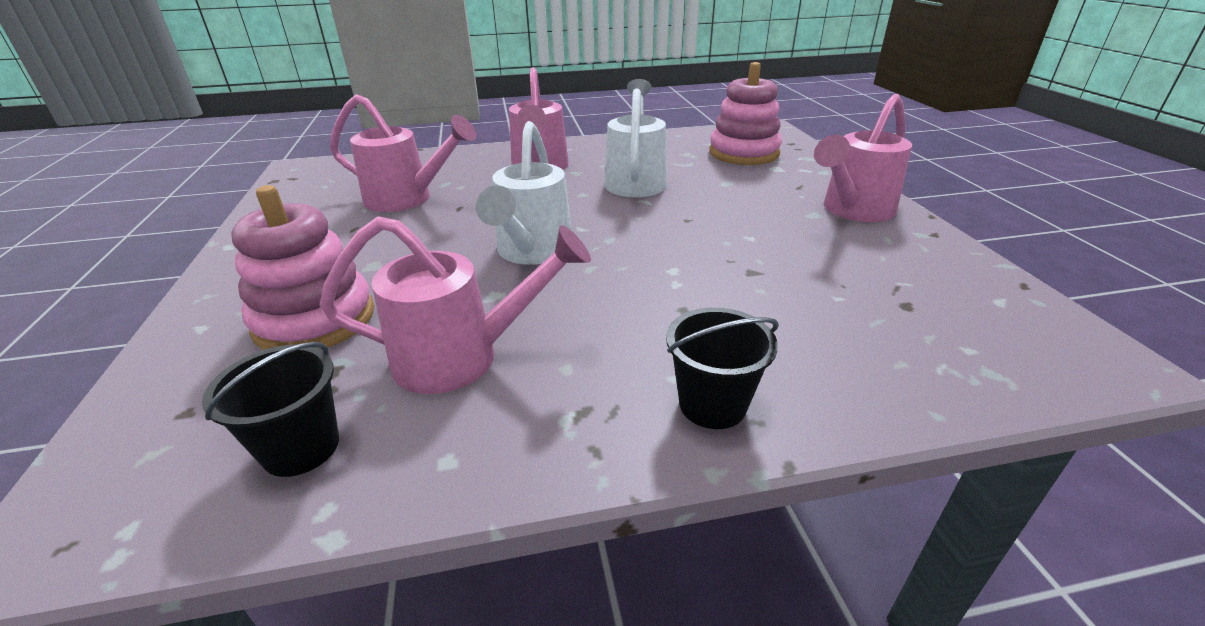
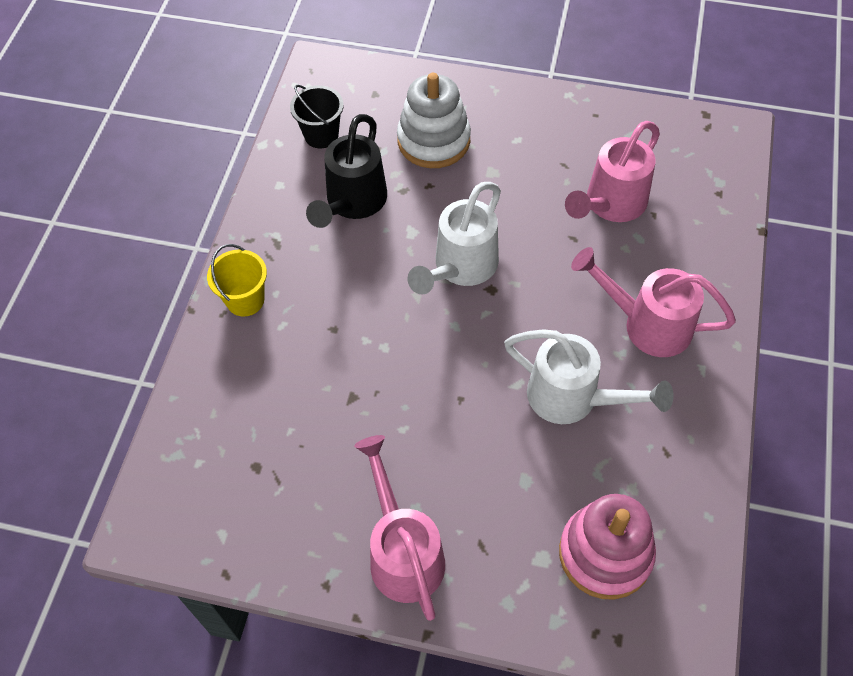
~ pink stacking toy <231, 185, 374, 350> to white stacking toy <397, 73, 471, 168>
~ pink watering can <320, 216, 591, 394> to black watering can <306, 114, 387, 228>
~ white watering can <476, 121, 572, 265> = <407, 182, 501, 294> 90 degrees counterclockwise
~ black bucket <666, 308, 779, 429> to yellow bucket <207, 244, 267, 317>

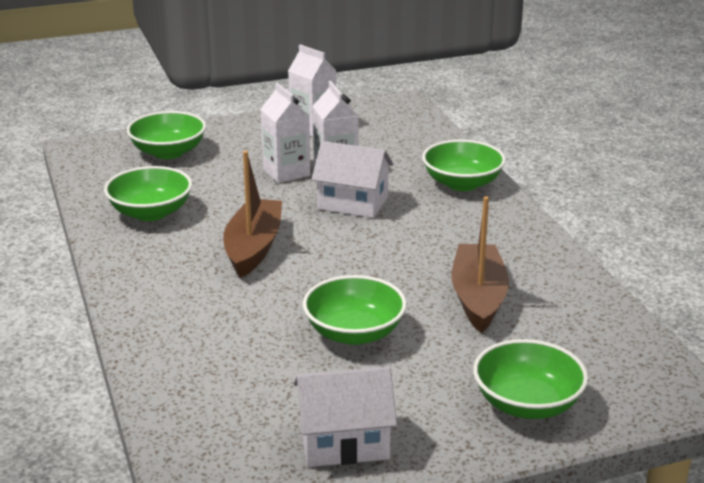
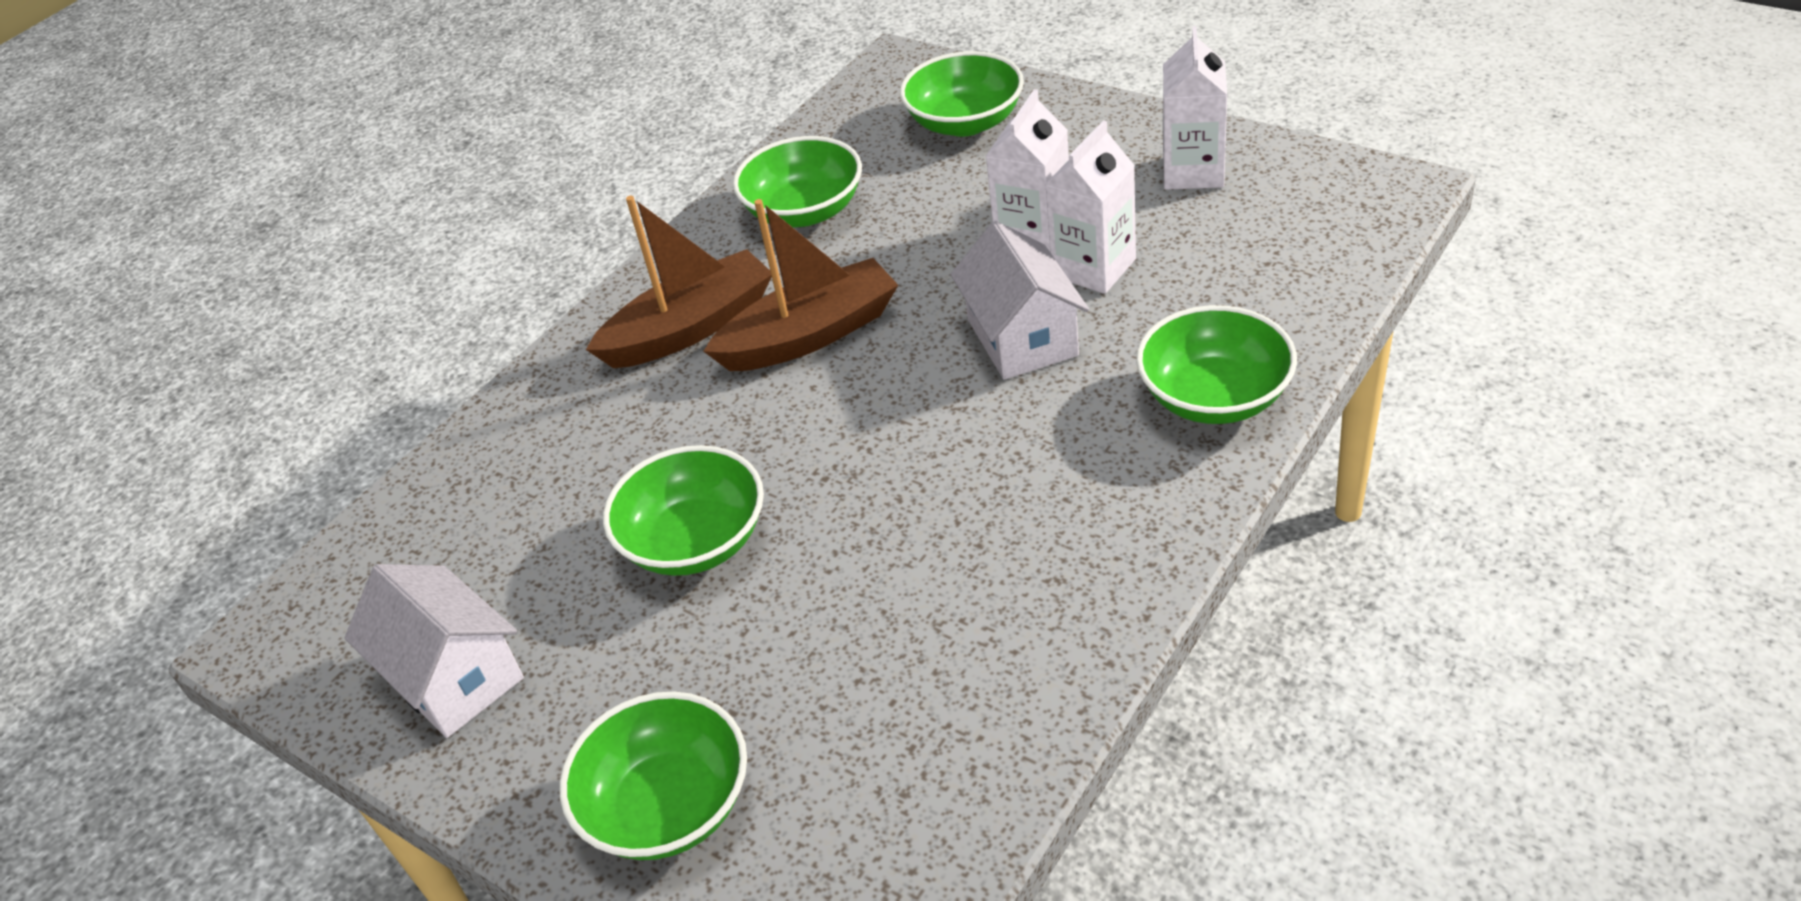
~ brown boat <451, 196, 509, 333> to <586, 196, 772, 368>

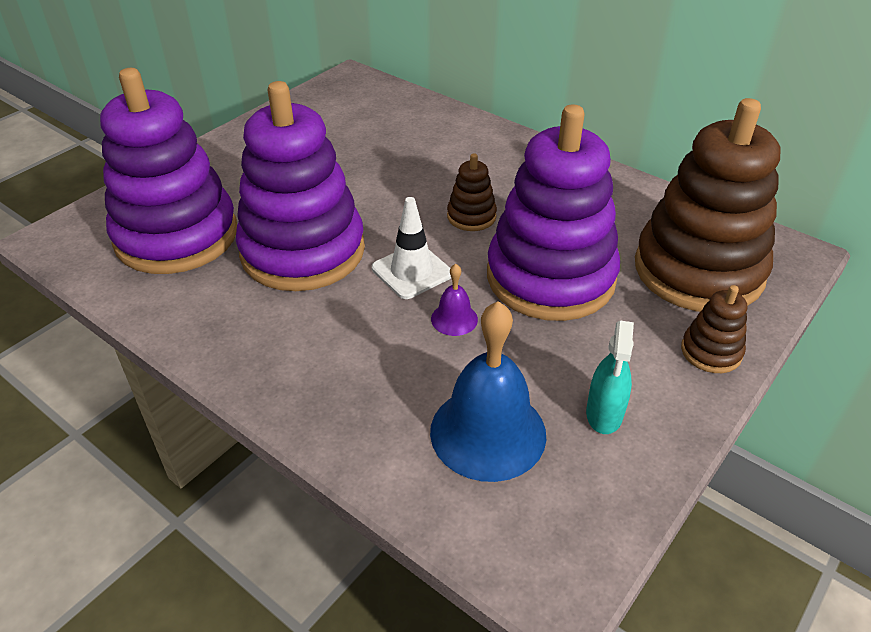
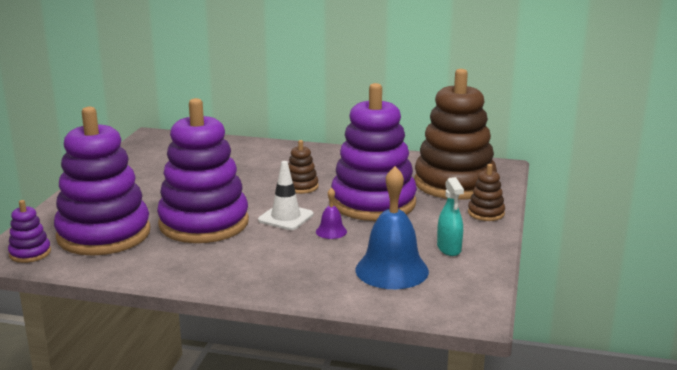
+ purple stacking toy <8, 200, 51, 263>

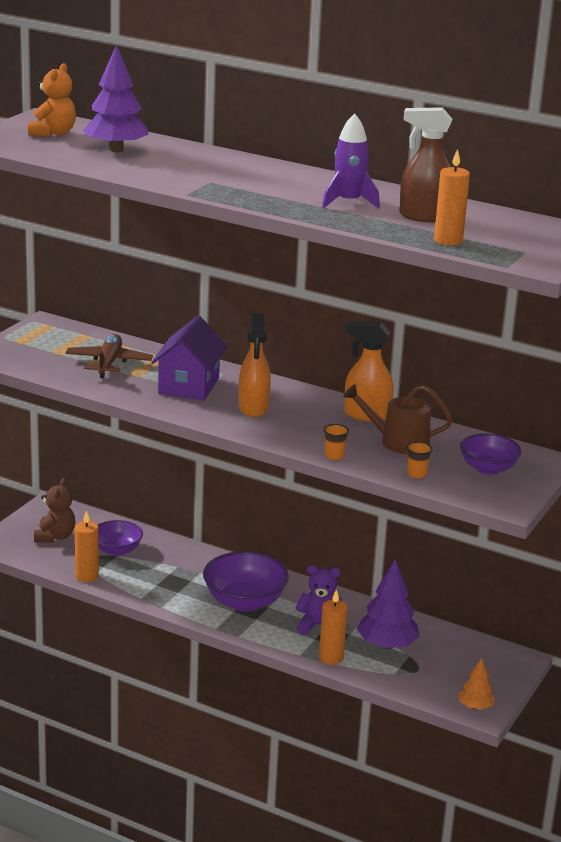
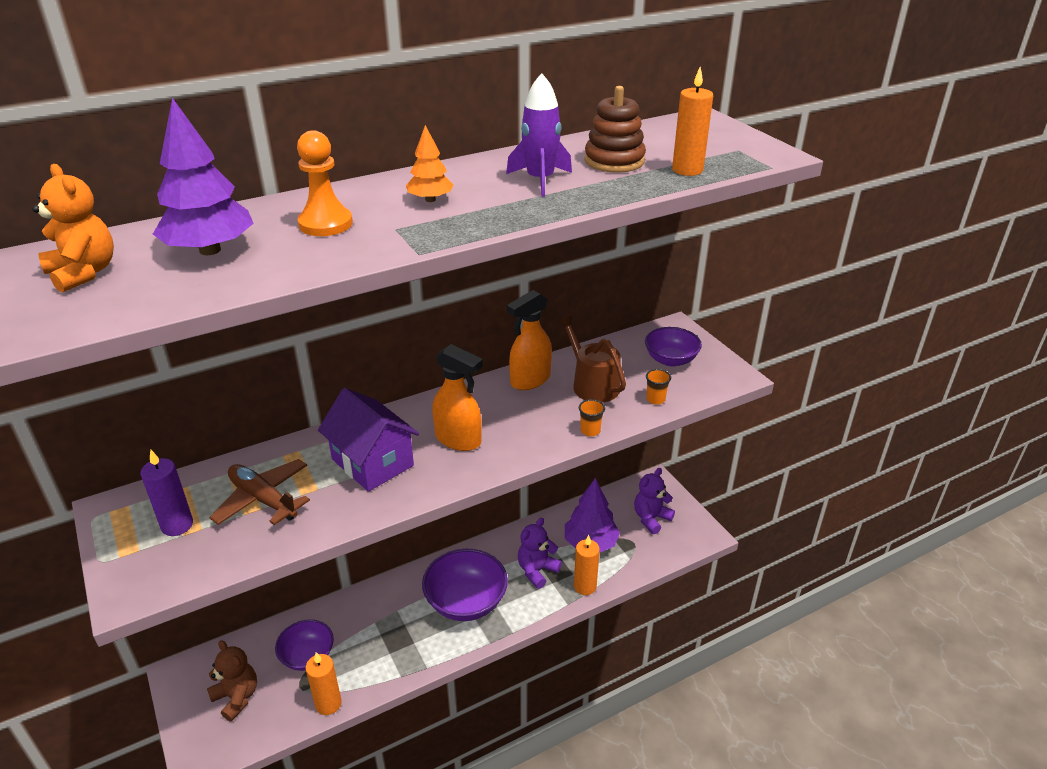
~ brown watering can <343, 384, 453, 454> = <557, 316, 626, 402> 105 degrees clockwise
~ brown spray bottle <399, 107, 452, 223> to brown stacking toy <584, 86, 646, 173>
~ orange tree <459, 658, 495, 709> to <406, 125, 454, 202>
+ purple candle <141, 449, 193, 536>
+ orange pawn <297, 130, 353, 236>
+ purple teddy bear <634, 468, 675, 534>

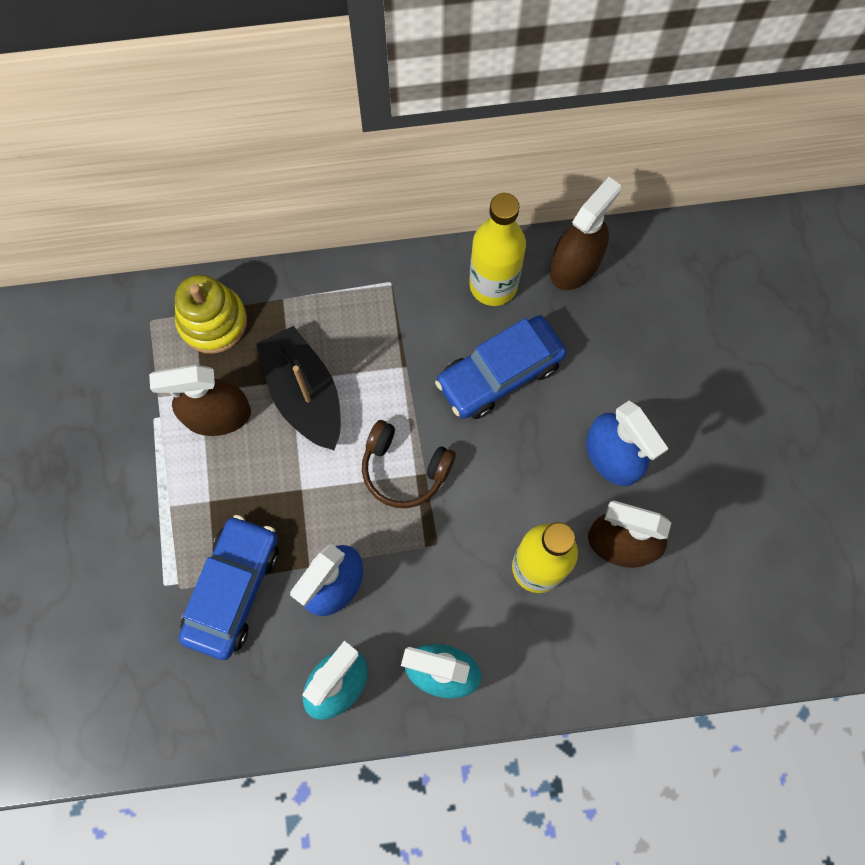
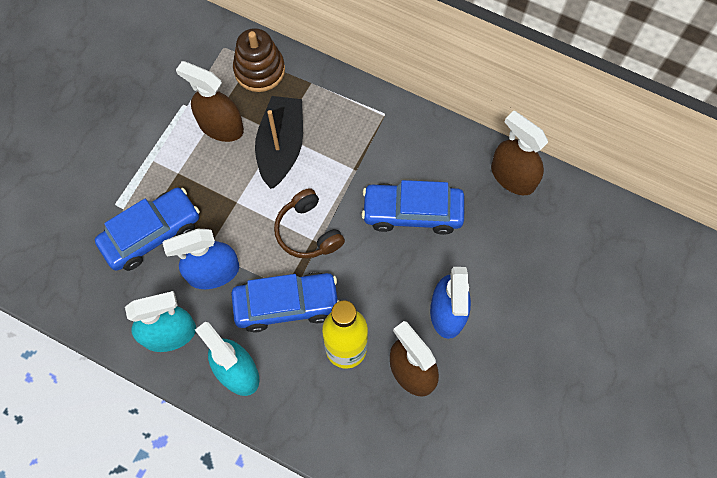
~ yellow stacking toy <175, 275, 247, 354> to brown stacking toy <233, 28, 285, 92>
- yellow bottle <469, 193, 526, 306>
~ brown spray bottle <550, 177, 621, 290> = <491, 110, 548, 195> 120 degrees counterclockwise
+ blue car <231, 272, 339, 333>

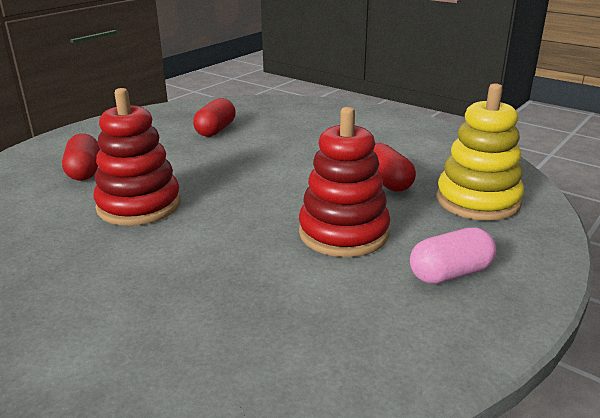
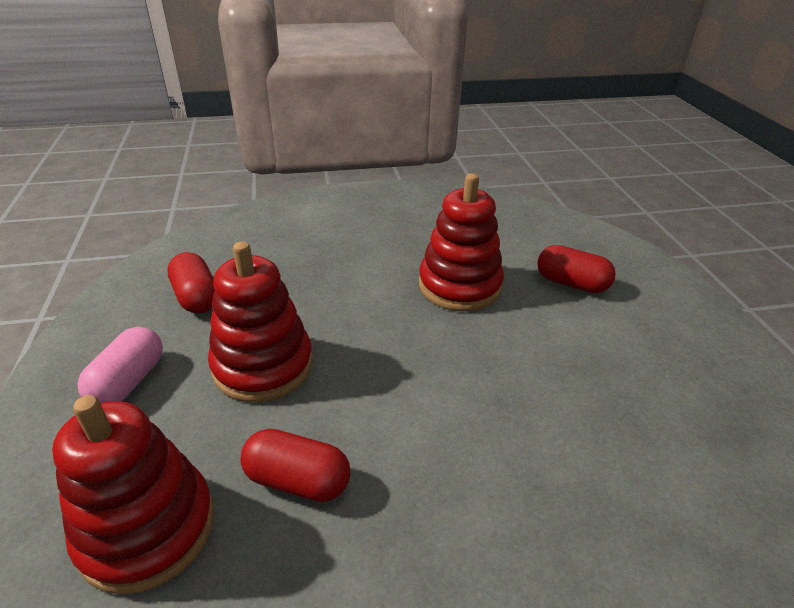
~ red capsule <193, 98, 236, 137> to <167, 252, 215, 314>
~ yellow stacking toy <437, 83, 524, 221> to red stacking toy <52, 395, 215, 594>

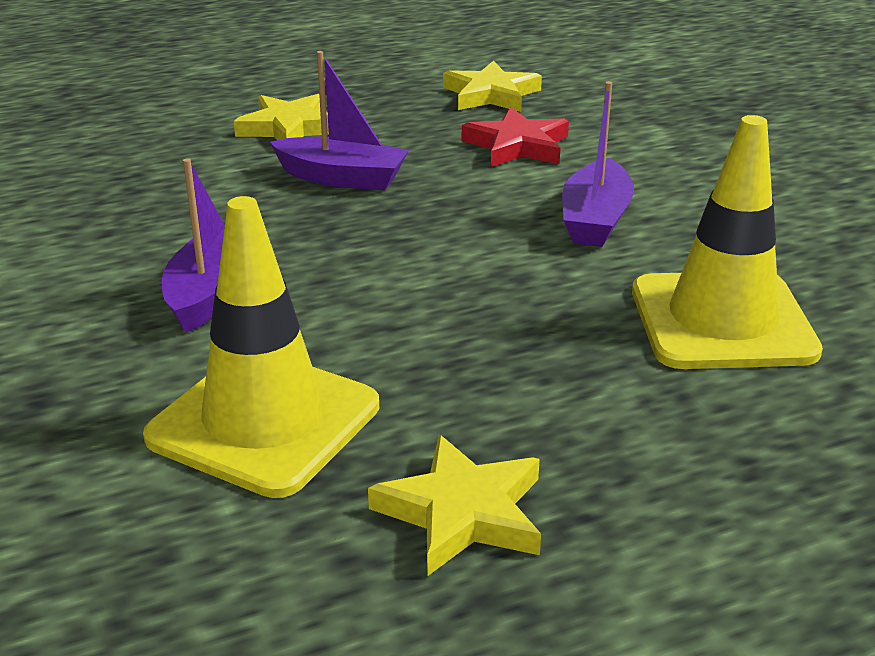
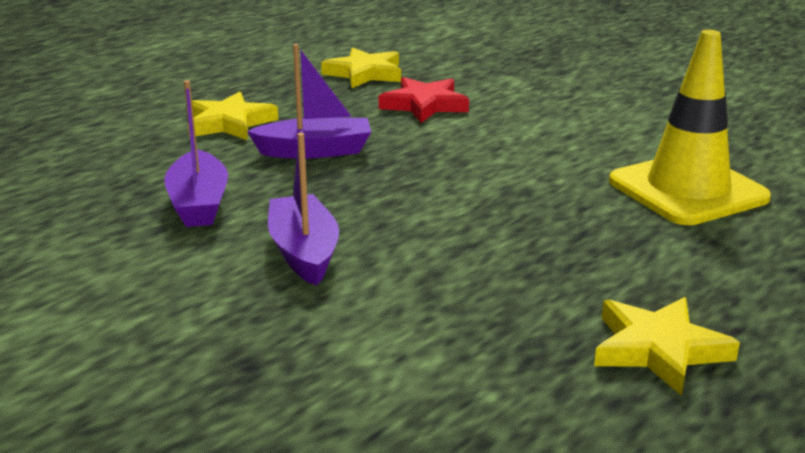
- yellow traffic cone <143, 196, 379, 498>
~ purple boat <562, 81, 634, 247> to <164, 80, 228, 227>

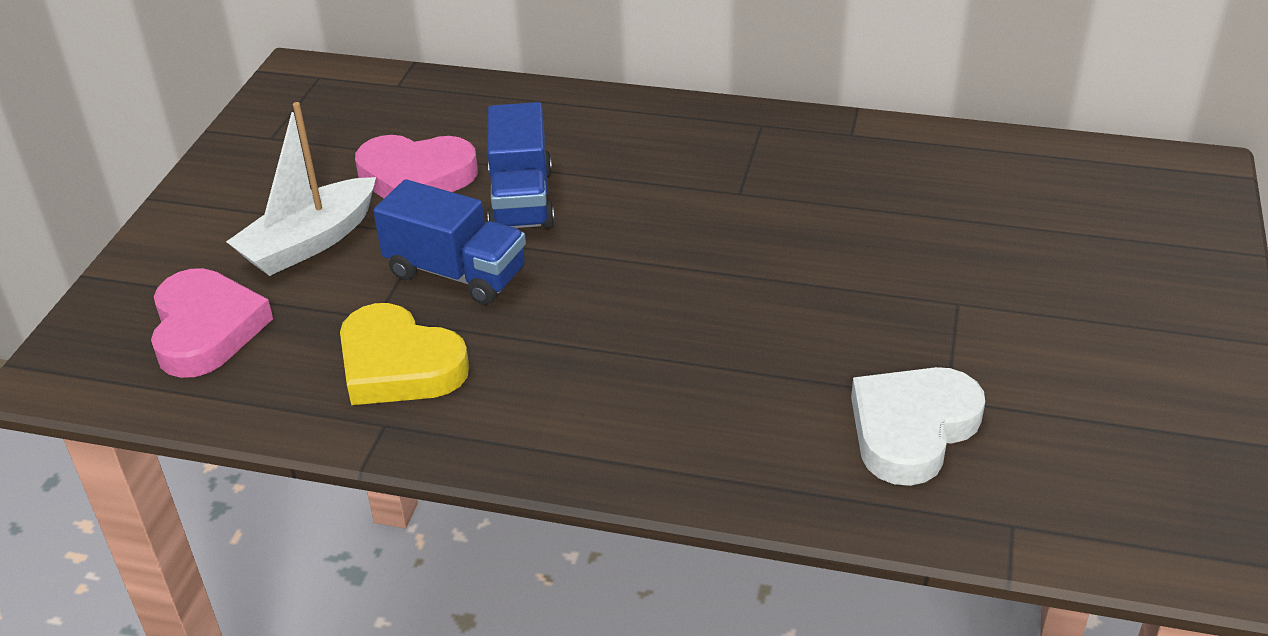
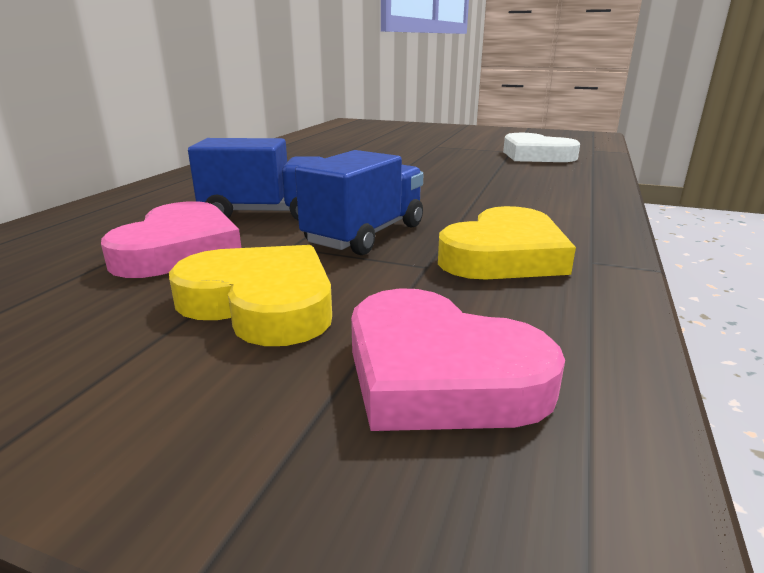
~ pink heart <151, 268, 273, 378> = <351, 288, 565, 431> 135 degrees counterclockwise
~ white boat <226, 102, 376, 276> to yellow heart <169, 245, 332, 346>

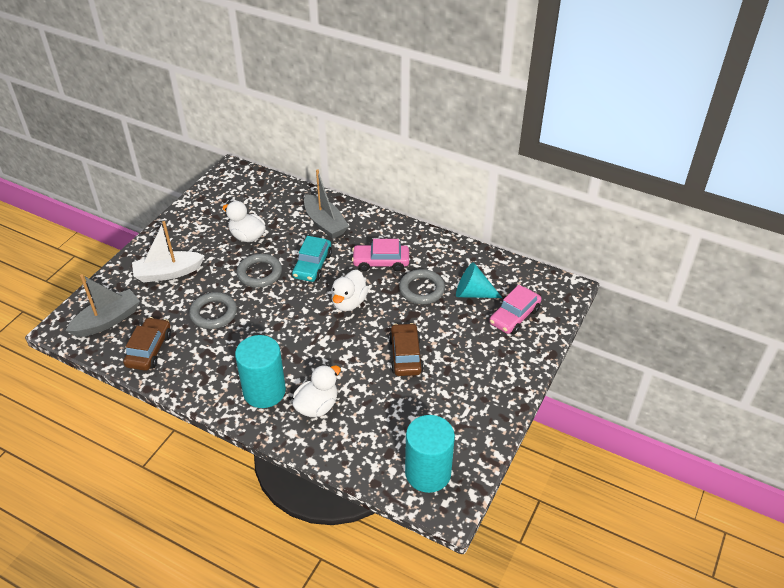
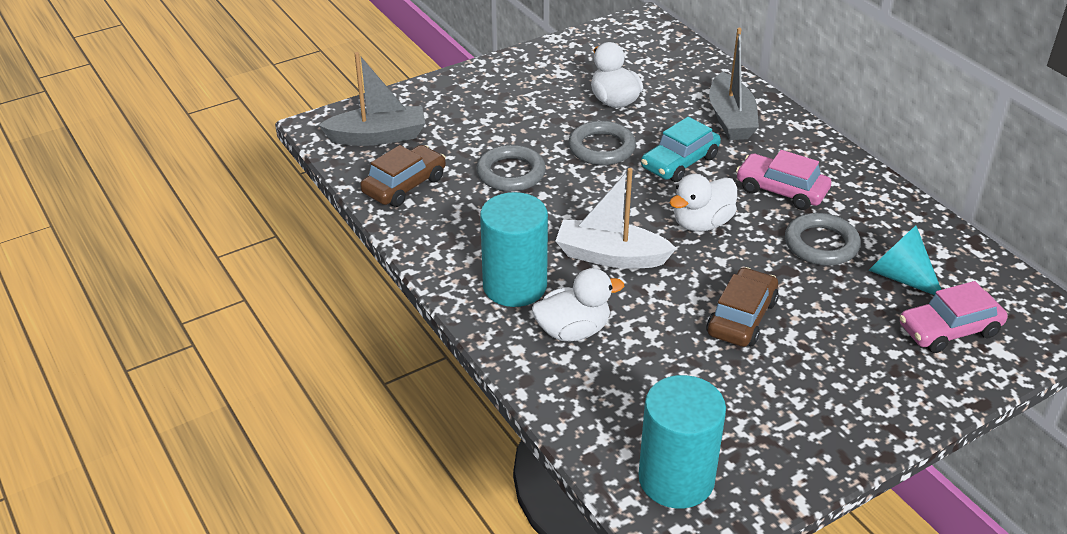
~ white boat <132, 221, 205, 282> to <556, 168, 677, 269>

